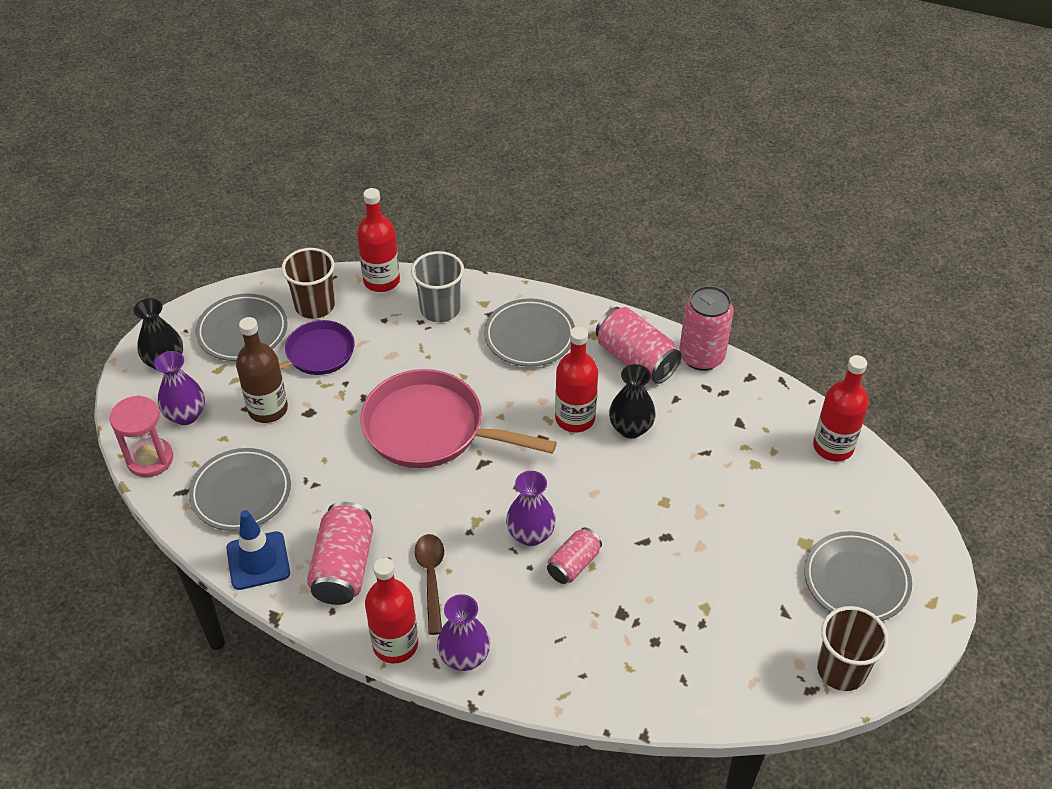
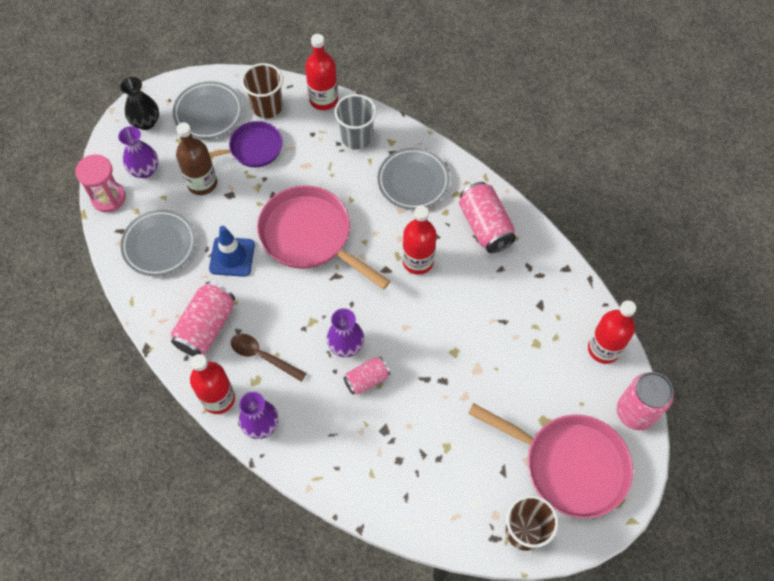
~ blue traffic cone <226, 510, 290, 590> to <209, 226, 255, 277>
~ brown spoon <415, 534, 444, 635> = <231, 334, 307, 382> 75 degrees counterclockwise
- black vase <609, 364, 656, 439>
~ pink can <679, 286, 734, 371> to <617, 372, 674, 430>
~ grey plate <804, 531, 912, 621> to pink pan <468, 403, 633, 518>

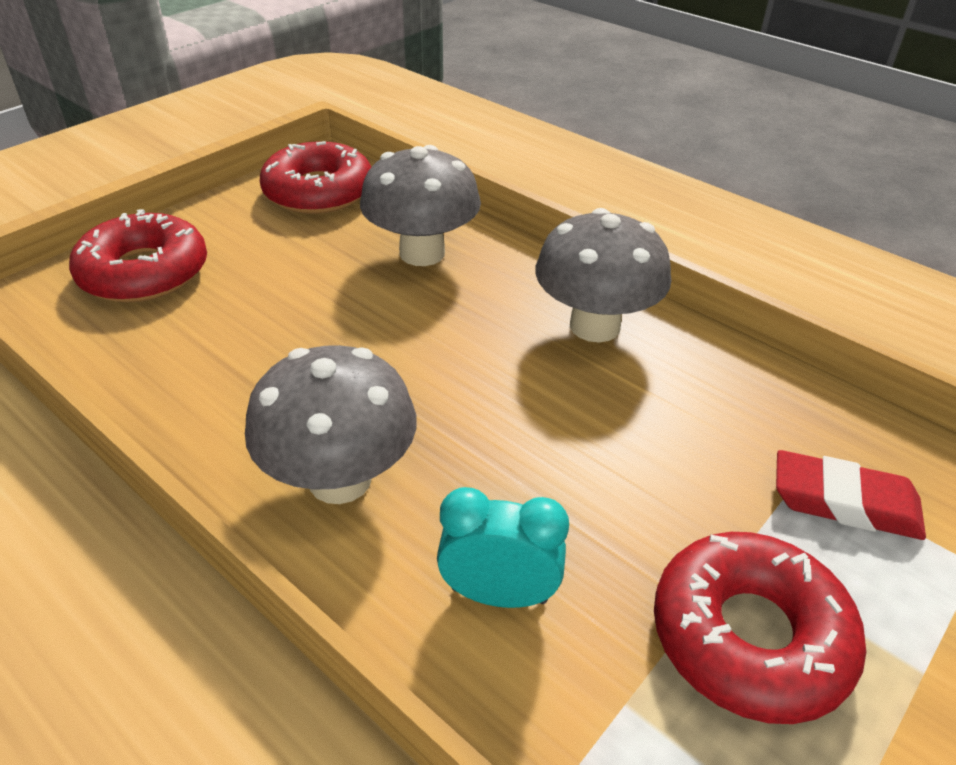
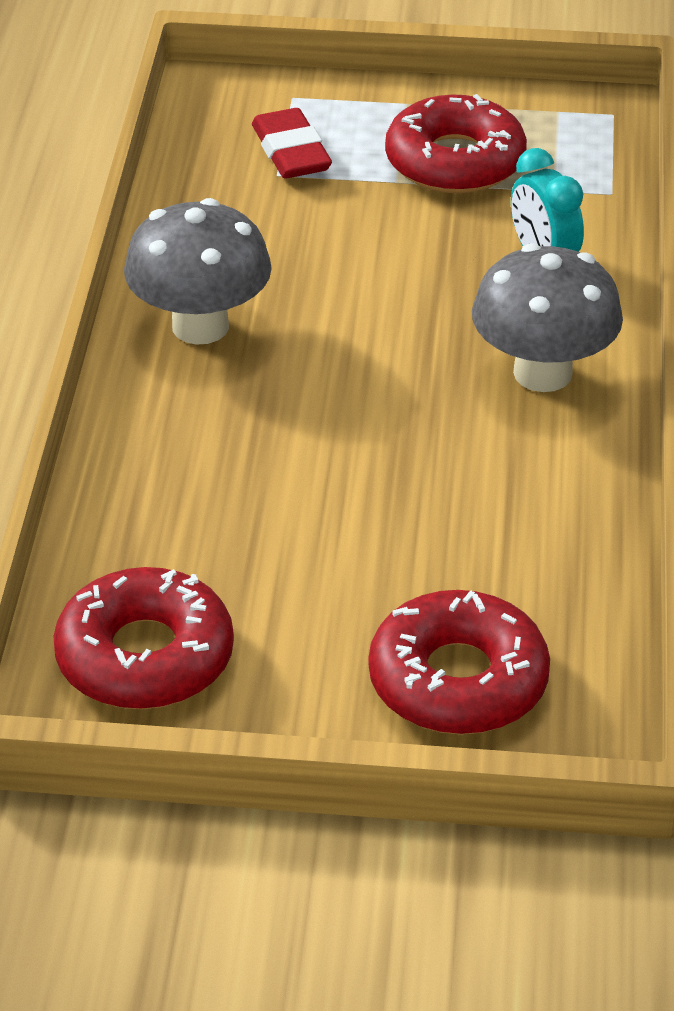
- grey mushroom <360, 145, 481, 266>

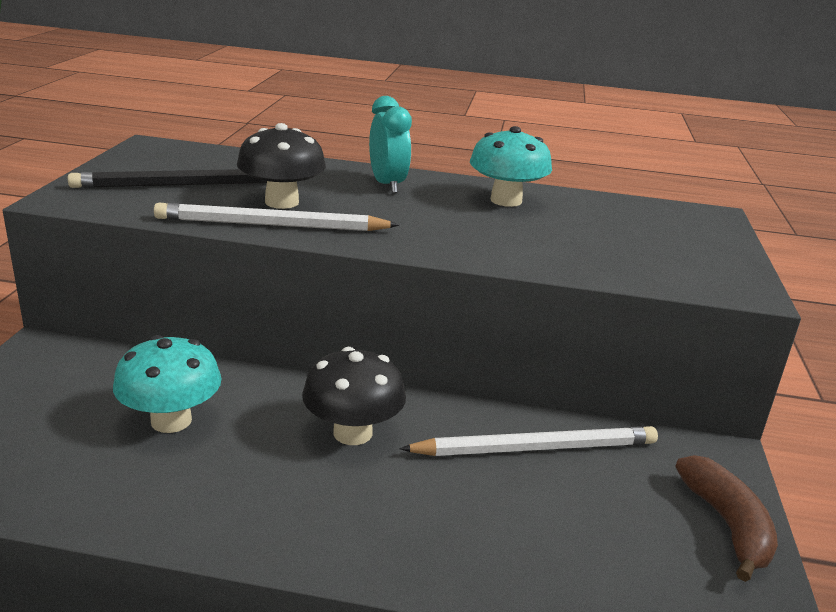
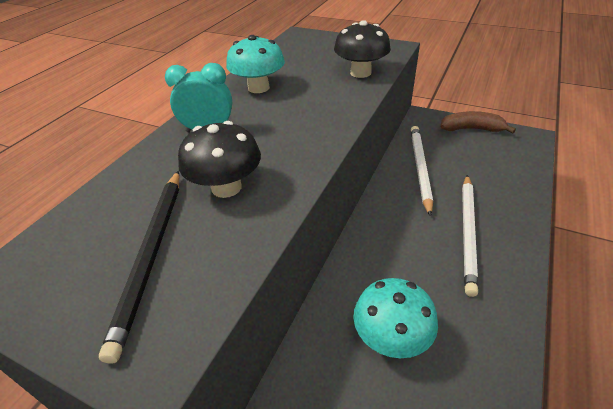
~ white pencil <154, 203, 399, 231> to <462, 175, 478, 297>
~ black mushroom <302, 347, 406, 445> to <334, 20, 391, 78>

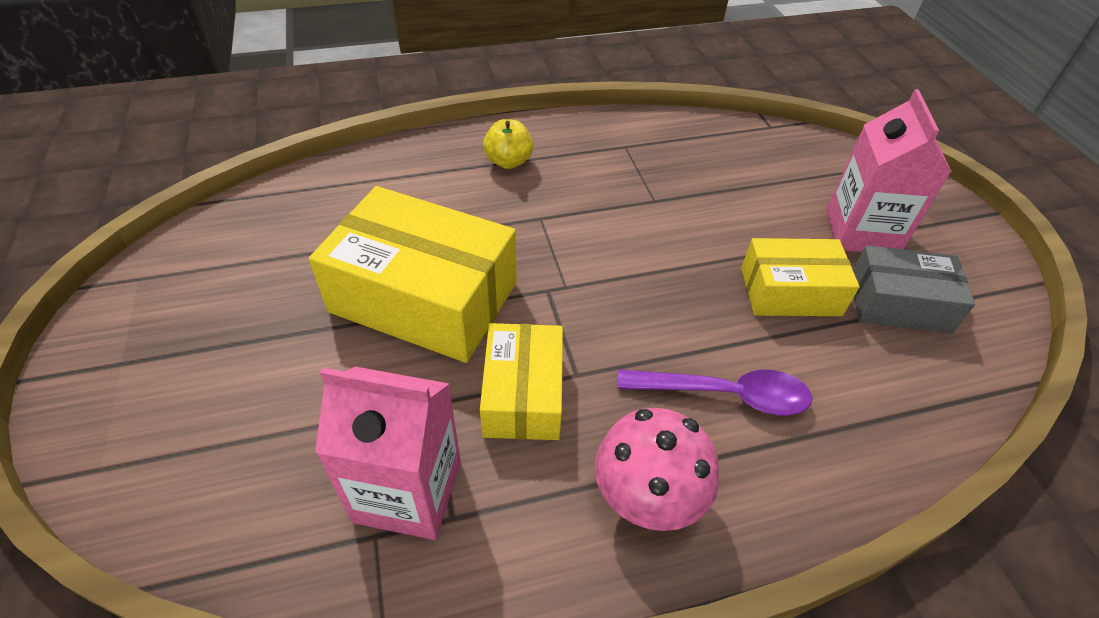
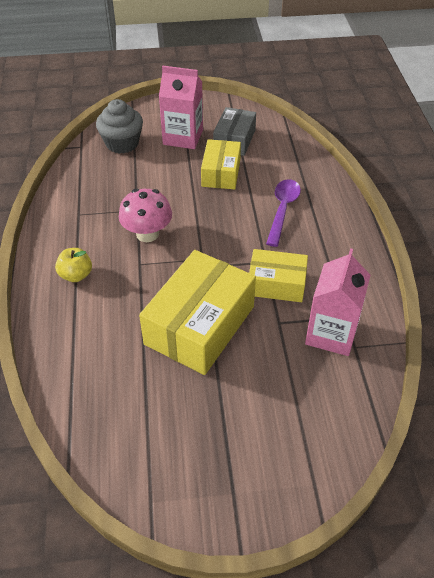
~ pink mushroom <595, 408, 719, 531> to <119, 189, 172, 242>
+ grey cupcake <96, 99, 143, 154>

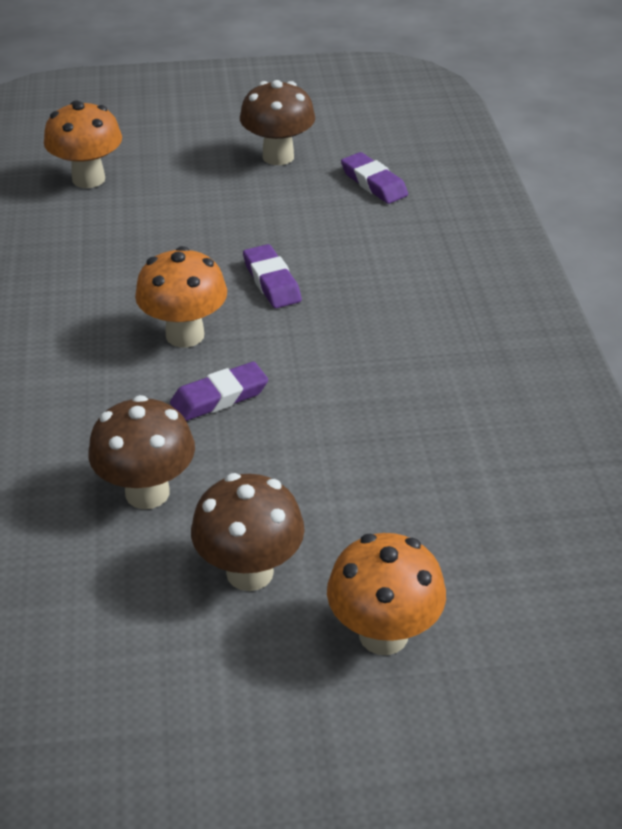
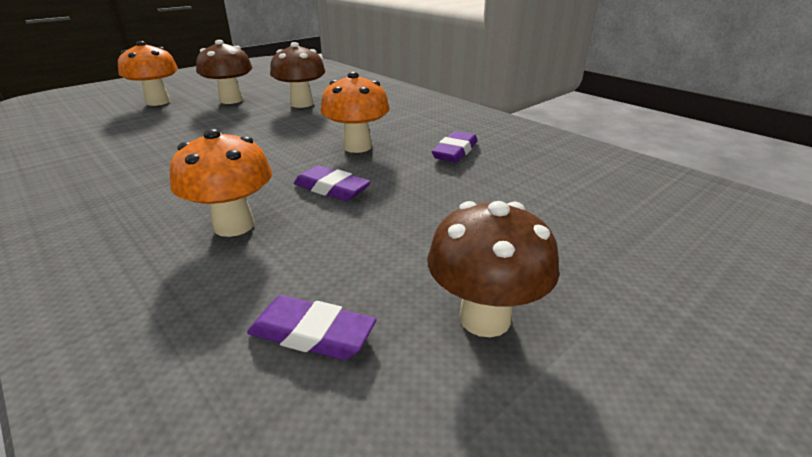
~ orange mushroom <44, 100, 122, 188> to <170, 129, 272, 237>
~ purple eraser <170, 362, 268, 421> to <432, 131, 477, 163>

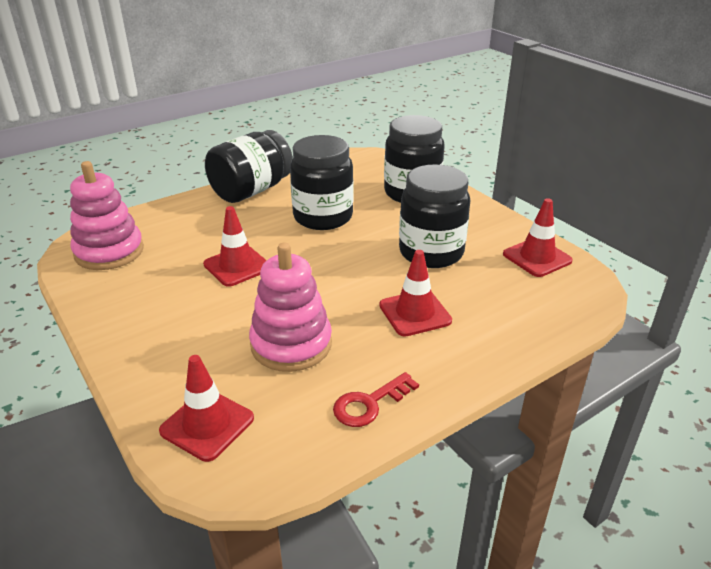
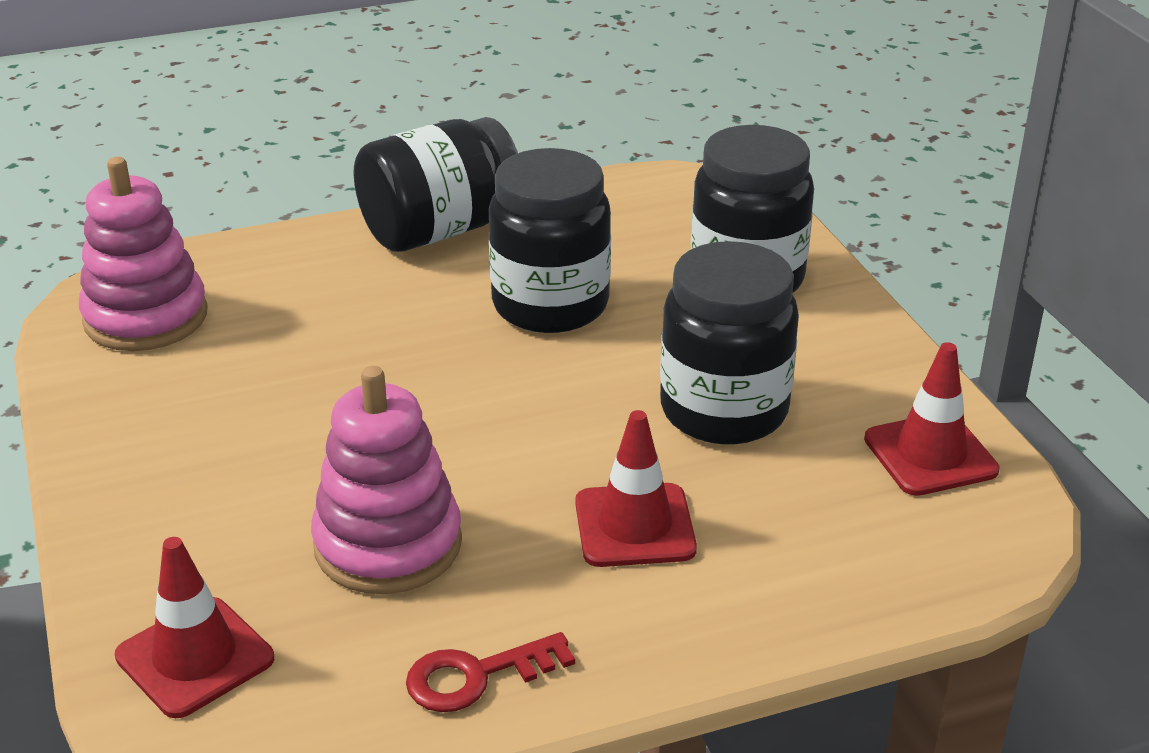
- red traffic cone <203, 206, 267, 287>

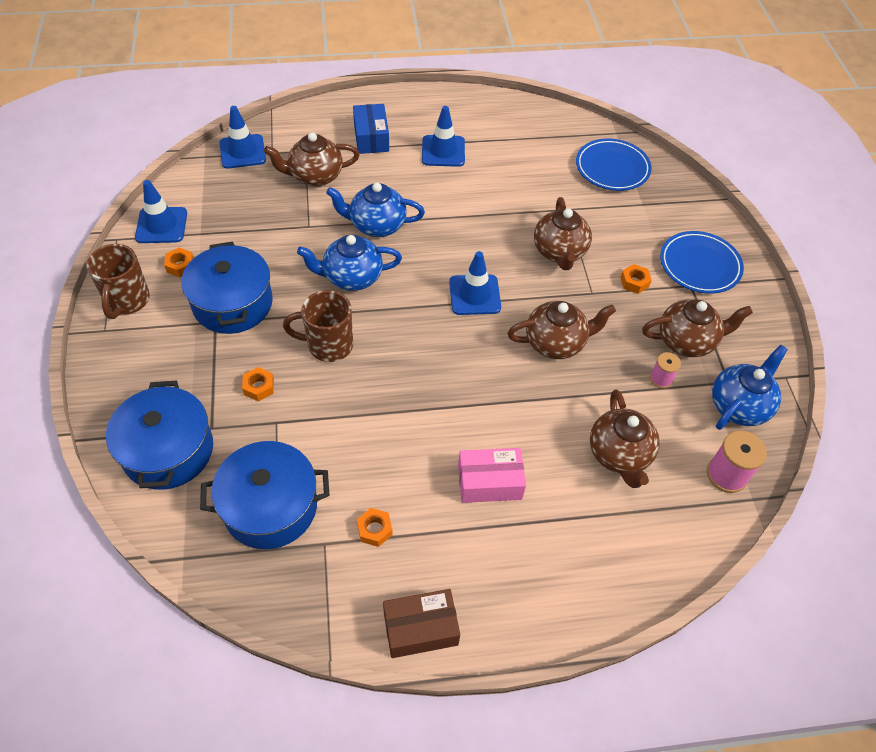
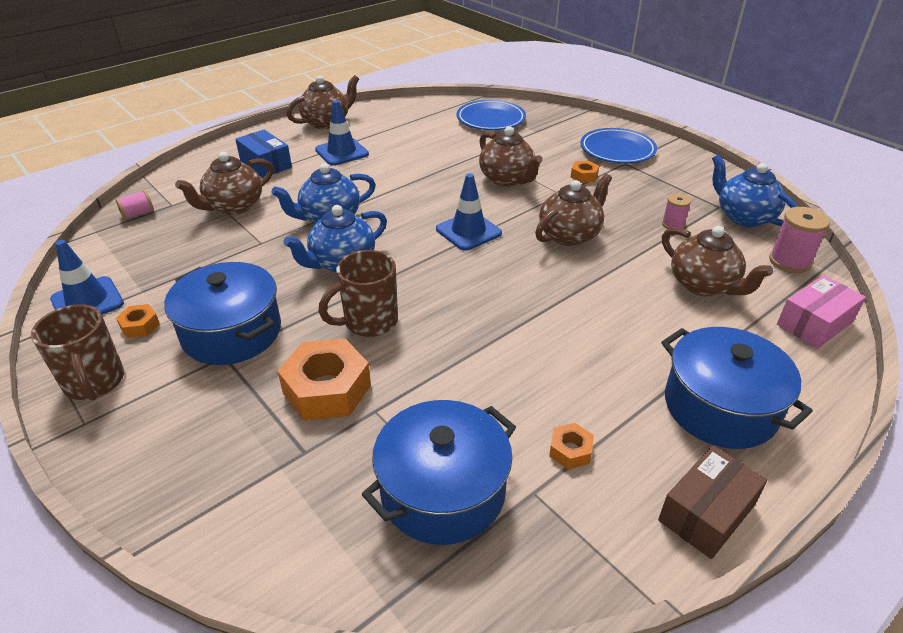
~ blue pot <106, 381, 213, 490> to <661, 327, 813, 449>
~ blue traffic cone <219, 106, 266, 168> to pink spool <115, 190, 154, 220>
~ orange nut <242, 367, 274, 401> = <278, 339, 371, 420> x2.08
~ pink box <458, 448, 526, 503> to <777, 275, 866, 349>
~ brown teapot <642, 299, 753, 357> to <286, 75, 359, 129>
~ blue teapot <712, 345, 788, 430> = <712, 155, 797, 227> 45 degrees counterclockwise

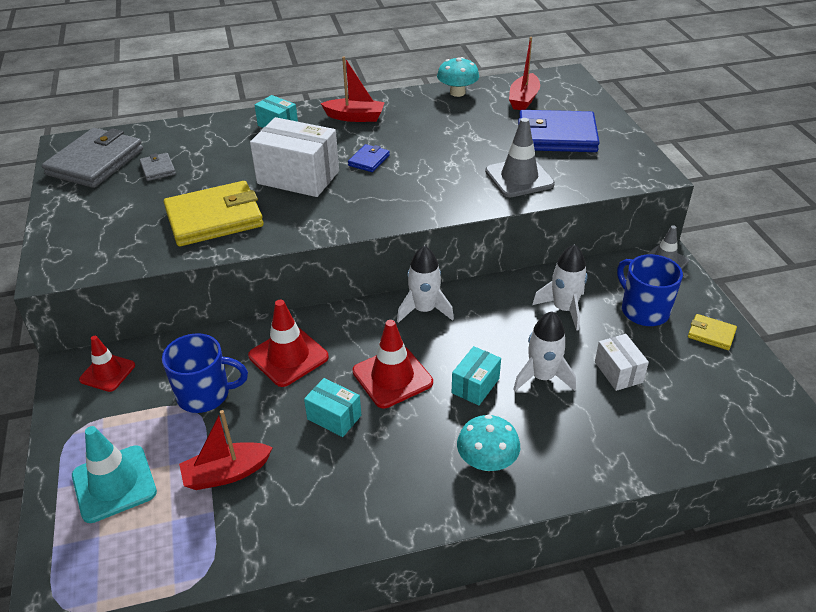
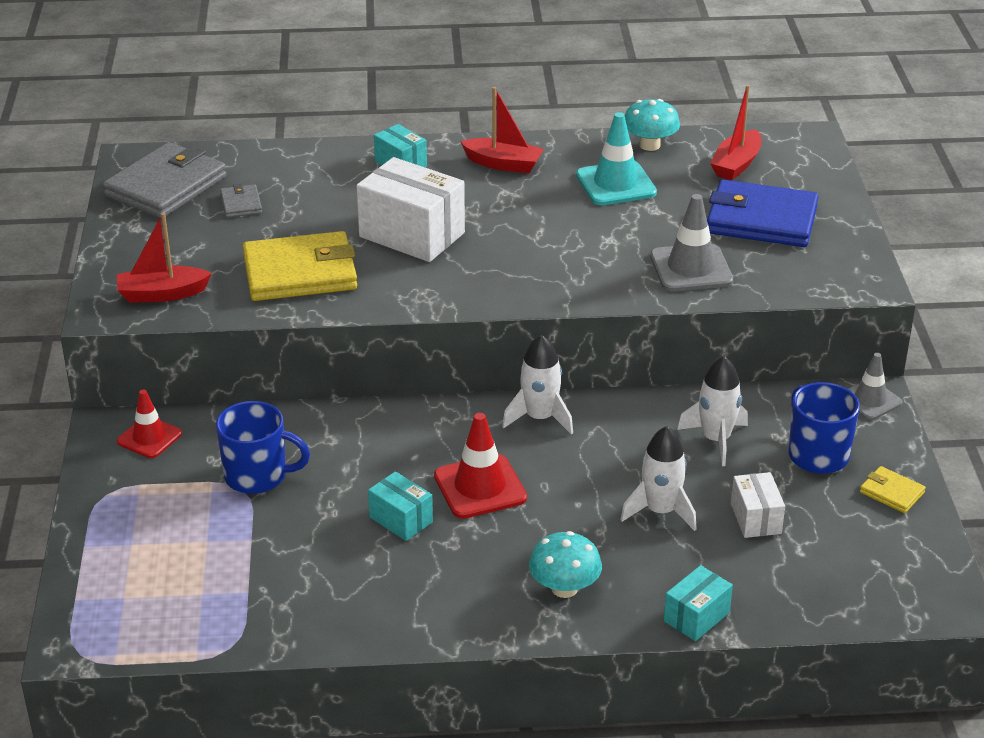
~ turquoise traffic cone <72, 426, 157, 523> to <576, 112, 657, 205>
~ red boat <179, 410, 273, 490> to <117, 213, 212, 303>
- red traffic cone <248, 300, 329, 387>
- blue wallet <348, 144, 390, 172>
~ turquoise box <452, 346, 501, 406> to <664, 565, 733, 641>

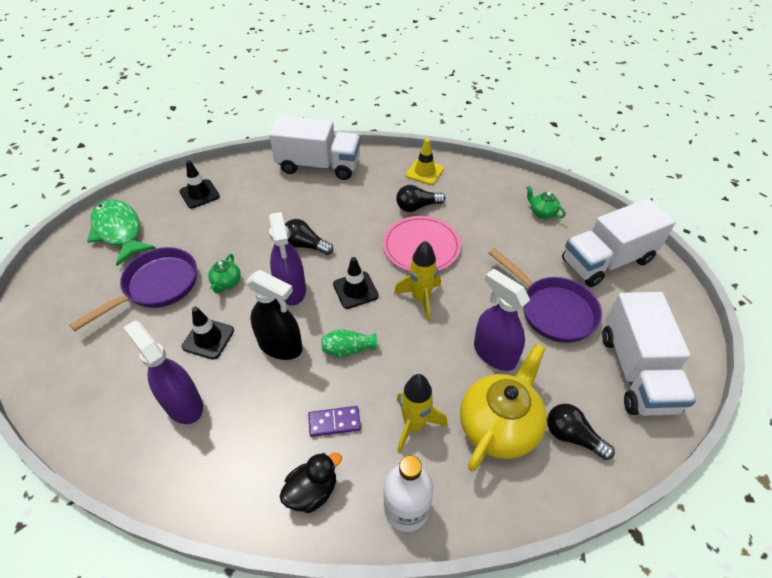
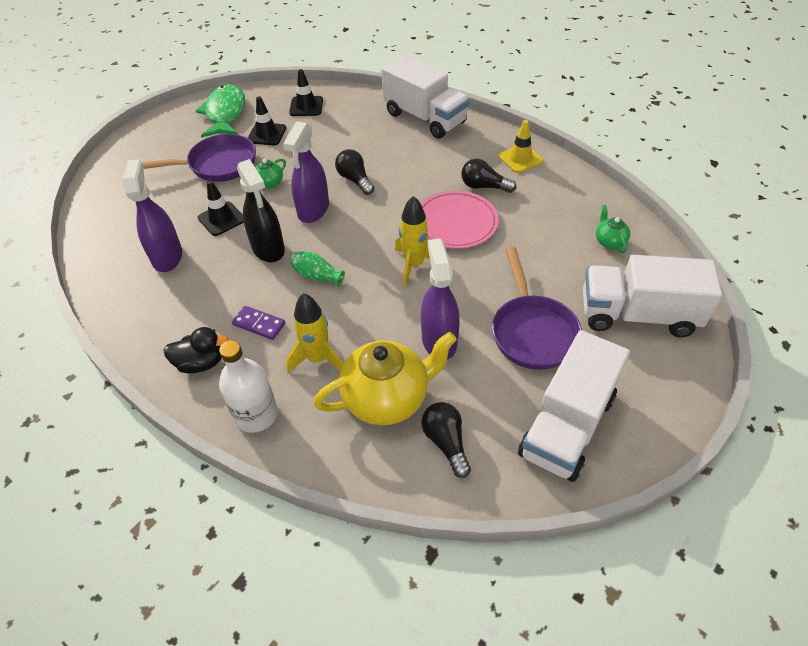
~ black traffic cone <333, 257, 379, 309> to <248, 97, 287, 145>

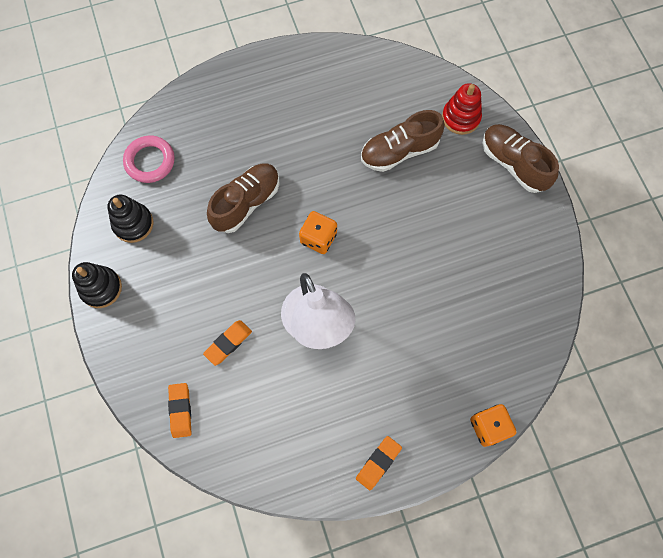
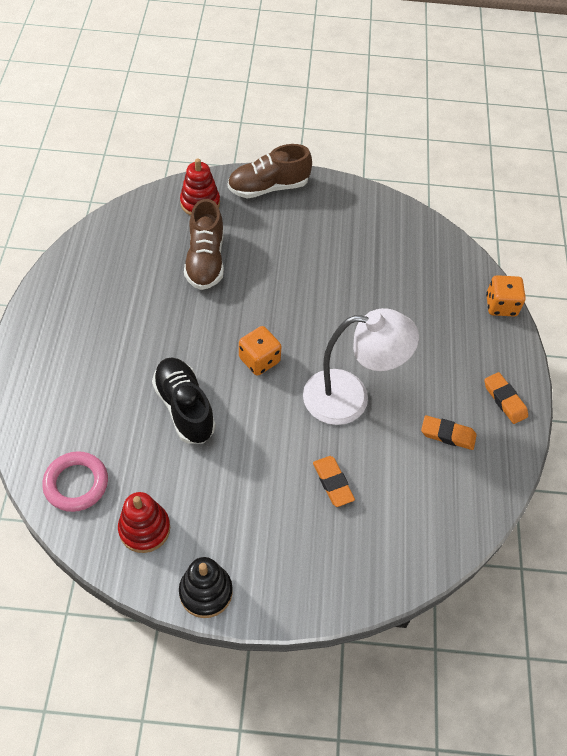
~ black stacking toy <107, 194, 153, 243> to red stacking toy <118, 492, 170, 553>
~ orange eraser <168, 383, 191, 438> to <421, 415, 477, 450>
~ brown shoe <207, 163, 279, 233> to black shoe <152, 357, 216, 444>

